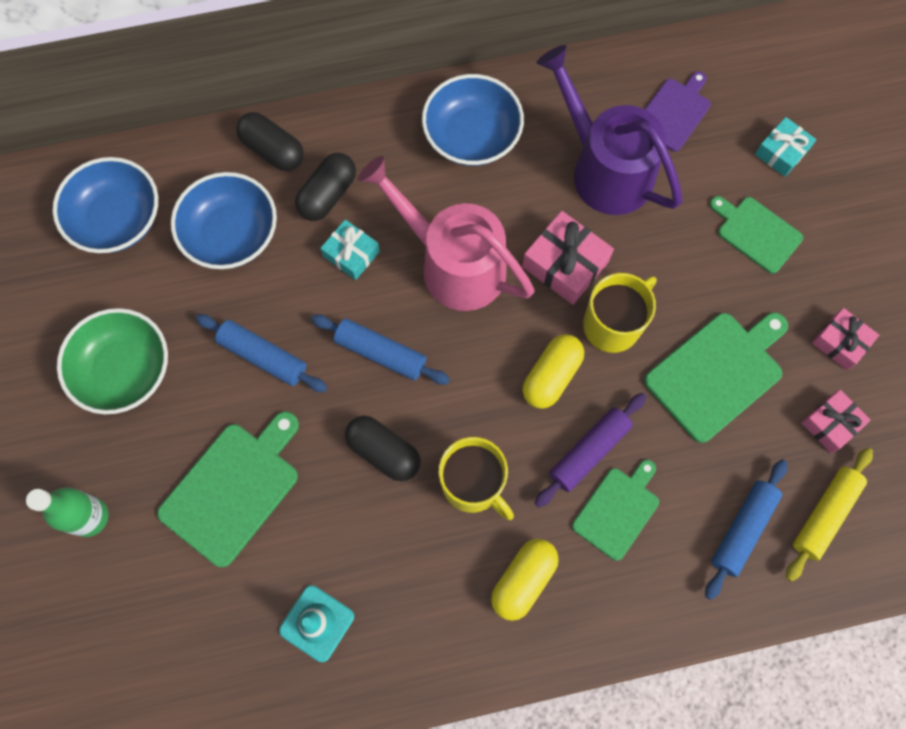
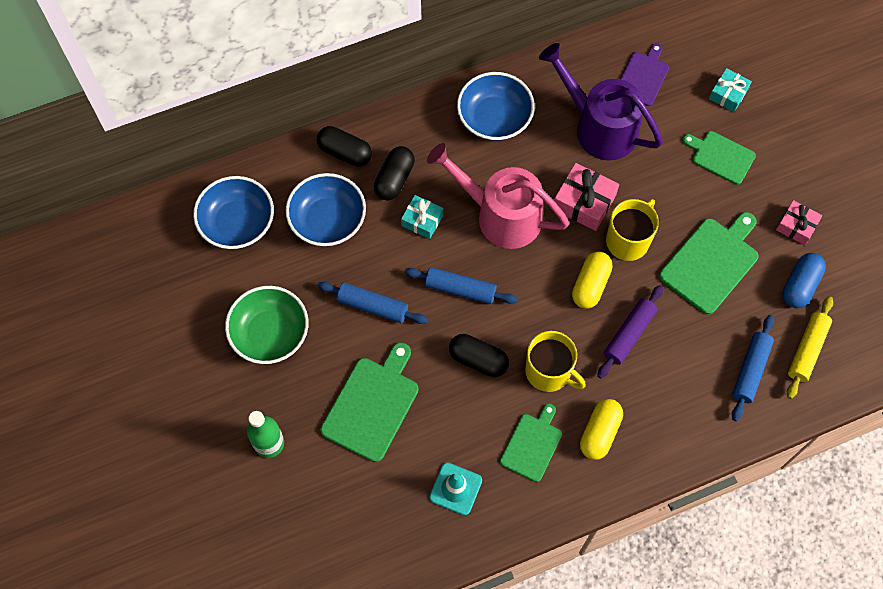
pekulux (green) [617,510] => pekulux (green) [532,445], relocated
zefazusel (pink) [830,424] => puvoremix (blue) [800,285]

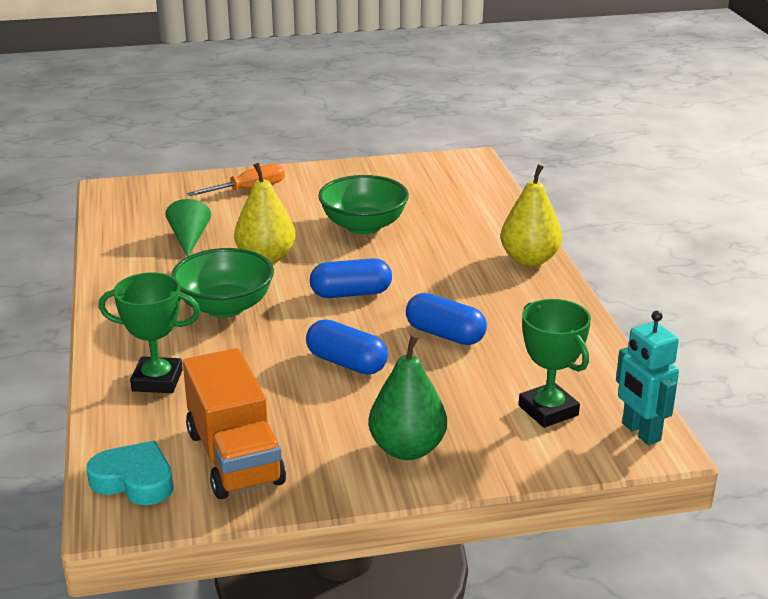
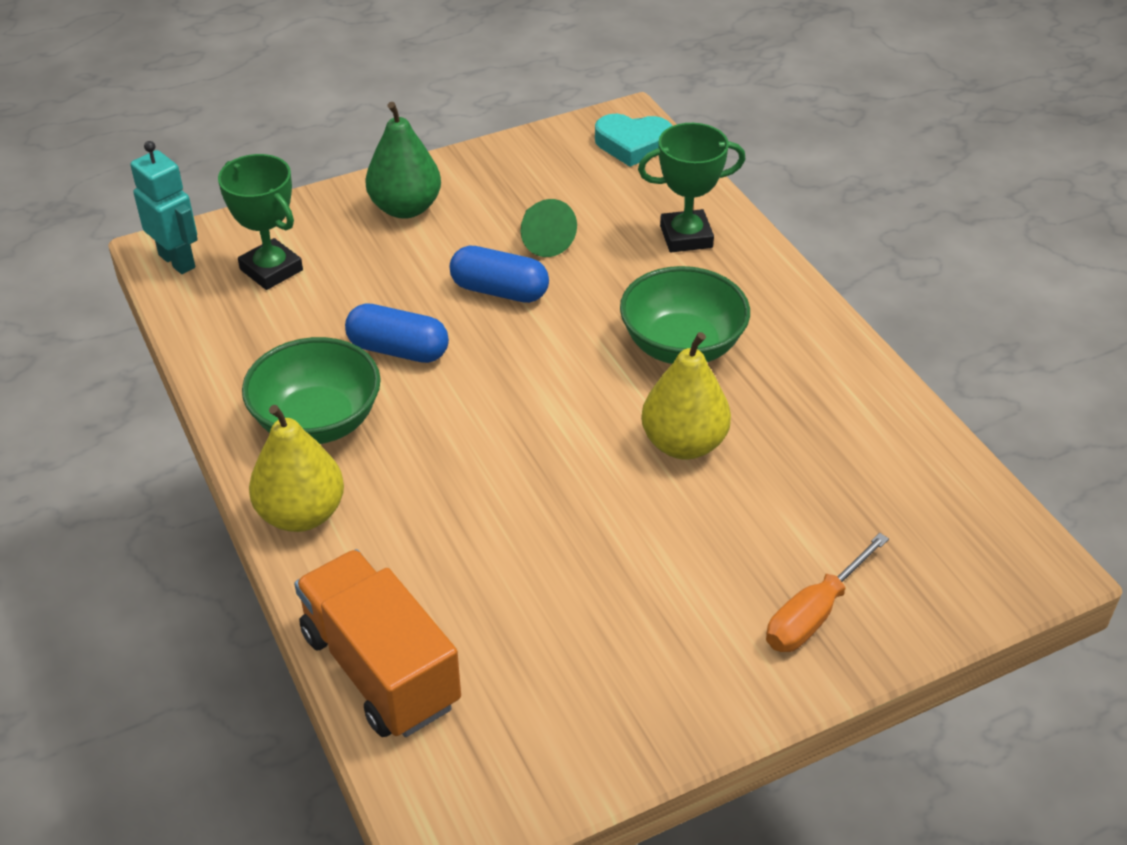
puvoremix (blue) [351,293] => nothing
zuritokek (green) [189,239] => zuritokek (green) [543,239], relocated
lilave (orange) [234,458] => lilave (orange) [380,669], relocated
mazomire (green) [363,226] => mazomire (green) [317,421], relocated

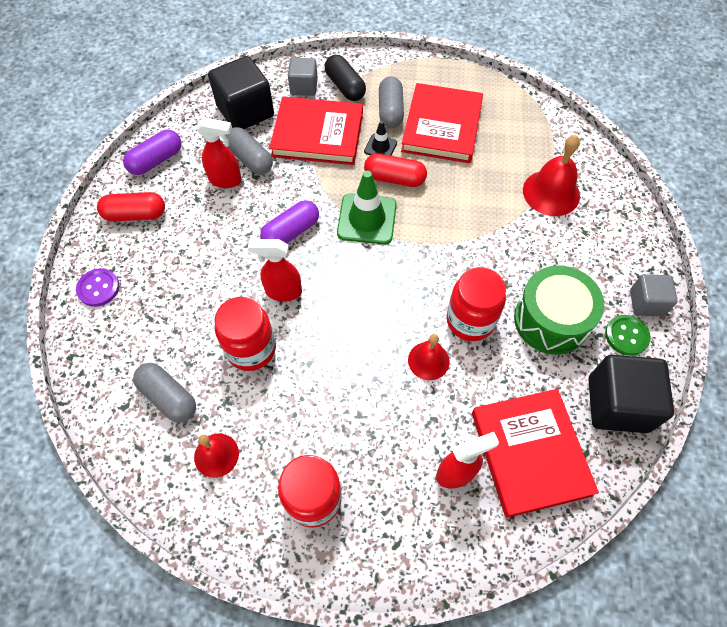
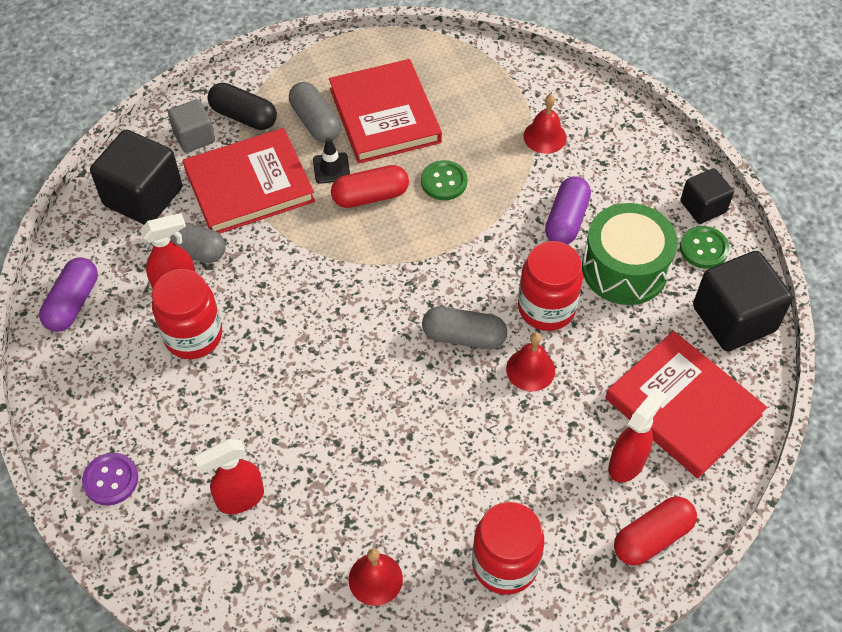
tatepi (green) [367,219] => nothing
nothing => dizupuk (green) [444,182]
puvoremix (red) [135,214] => puvoremix (red) [652,537], relocated
puvoremix (grey) [168,397] => puvoremix (grey) [464,336], relocated
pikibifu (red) [251,349] => pikibifu (red) [193,336], relocated
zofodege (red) [283,291] => zofodege (red) [239,498], relocated
puvoremix (purple) [291,232] => puvoremix (purple) [566,220], relocated
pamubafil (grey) [646,303] => pamubafil (black) [703,207]
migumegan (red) [551,192] => migumegan (red) [545,137], x0.63

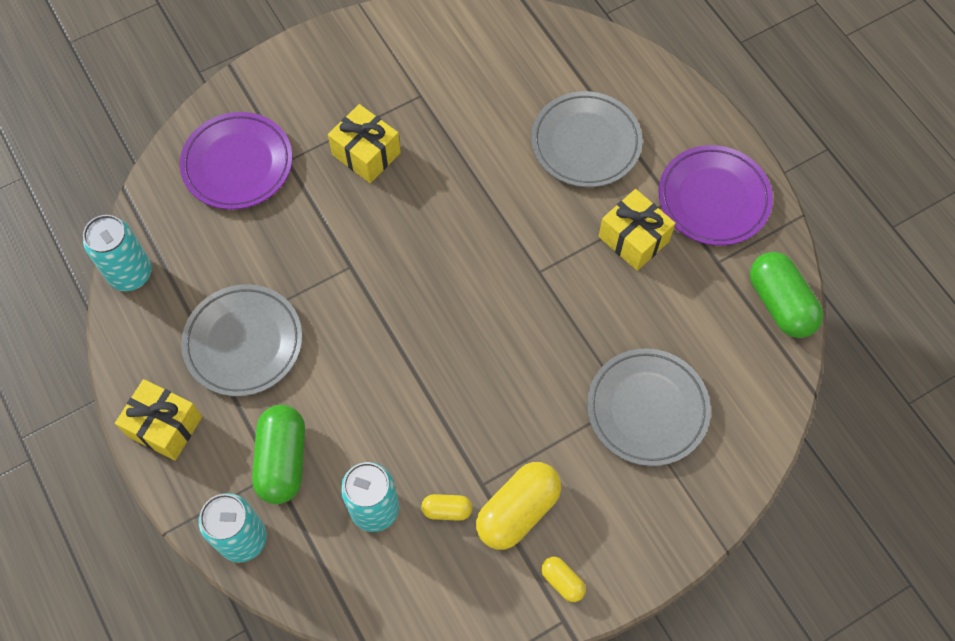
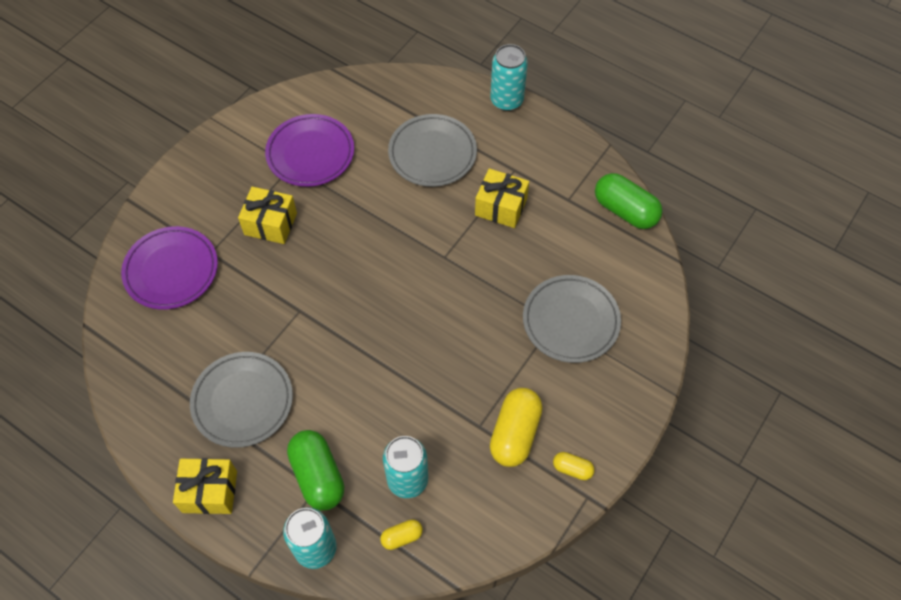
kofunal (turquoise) [130,273] => kofunal (turquoise) [506,100], relocated
puvoremix (yellow) [447,510] => puvoremix (yellow) [402,537], relocated
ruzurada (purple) [713,199] => ruzurada (purple) [310,154], relocated

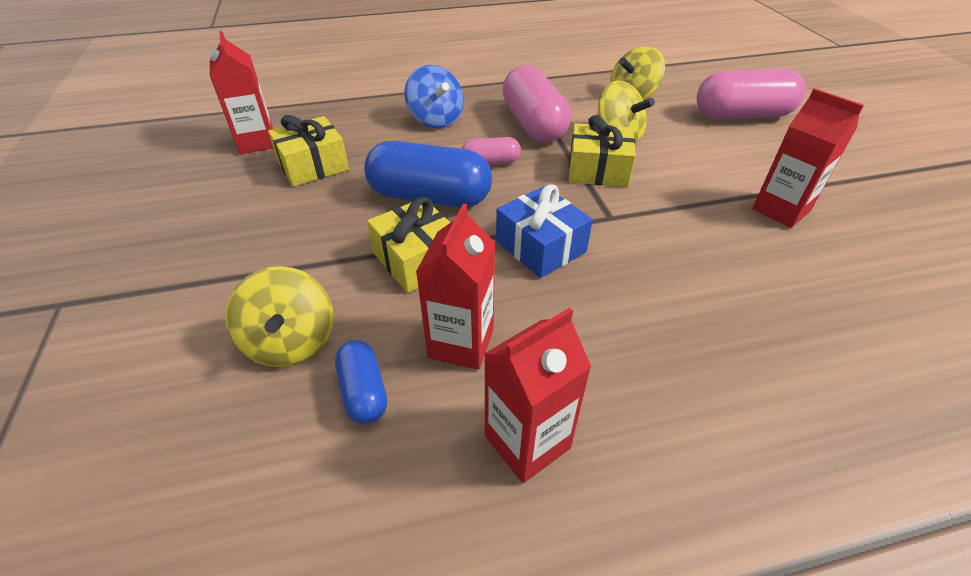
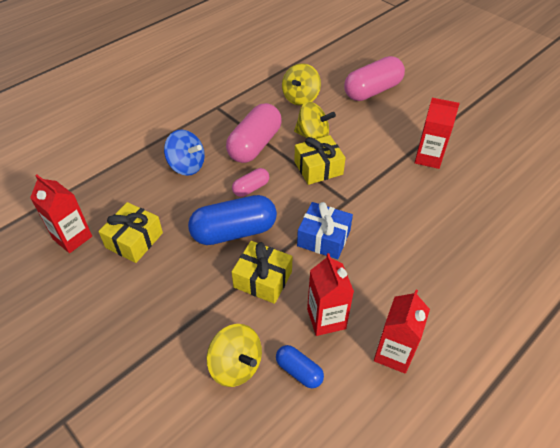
puvoremix (pink) [533,124] => puvoremix (pink) [255,145], 75 degrees clockwise

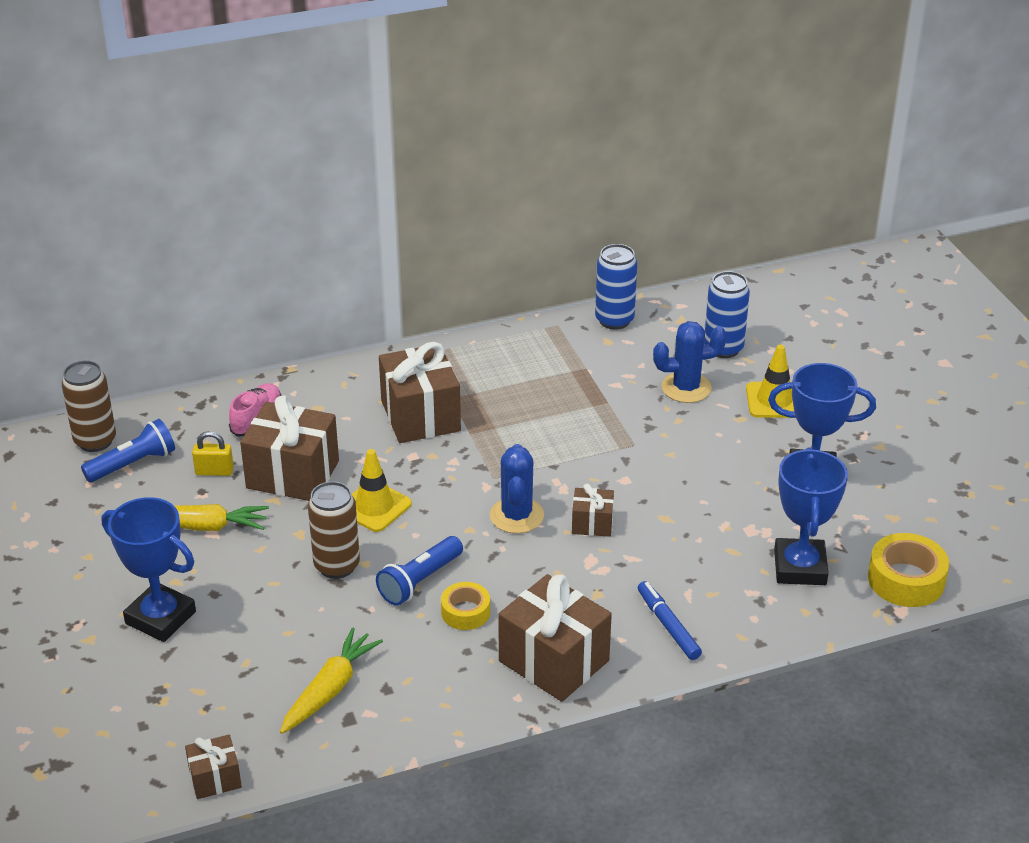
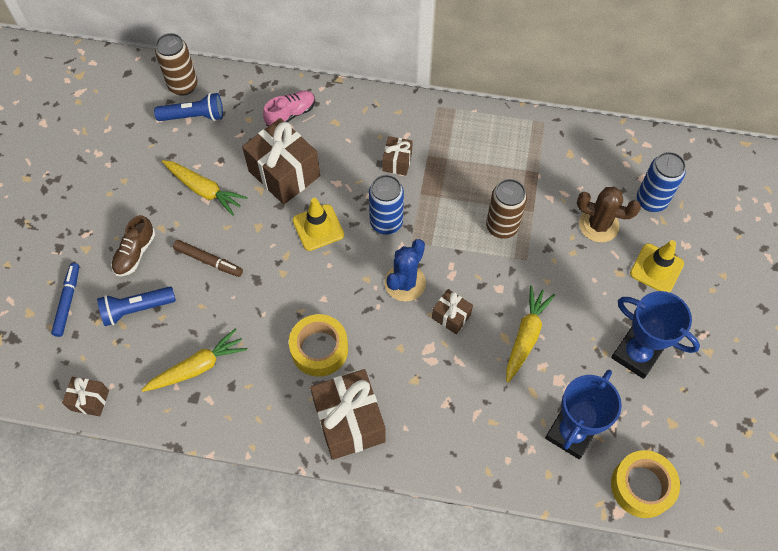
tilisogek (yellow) [214,471] => nothing
nothing => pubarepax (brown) [208,261]
nothing => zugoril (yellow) [526,336]
kofunal (brown) [337,566] => kofunal (brown) [502,227], relocated
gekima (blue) [420,581] => gekima (blue) [136,309], relocated
kofunal (blue) [614,320] => kofunal (blue) [386,223], relocated
pubarepax (blue) [668,625] => pubarepax (blue) [68,302], relocated
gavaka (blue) [160,617] => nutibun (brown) [135,253]
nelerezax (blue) [686,388] => nelerezax (brown) [598,225]
zefazusel (brown) [420,416] => zefazusel (brown) [397,162], x0.51
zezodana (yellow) [465,612] => zezodana (yellow) [319,349], x1.58

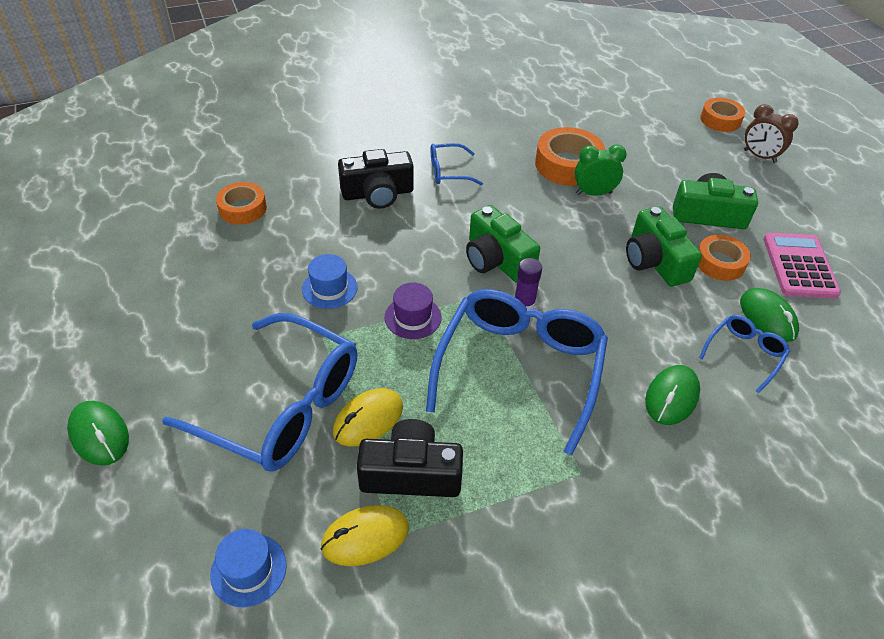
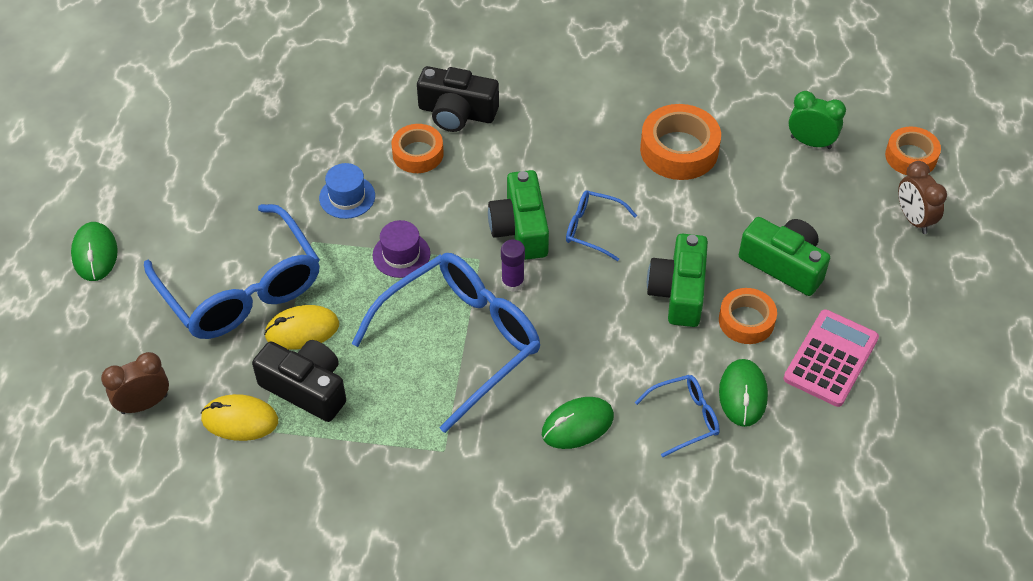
zezodana (orange) [242,209] => zezodana (orange) [418,154], relocated
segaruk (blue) [448,171] => segaruk (blue) [592,229], relocated
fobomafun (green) [593,193] => fobomafun (green) [810,142], relocated
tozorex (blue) [248,570] => fobomafun (brown) [144,404]

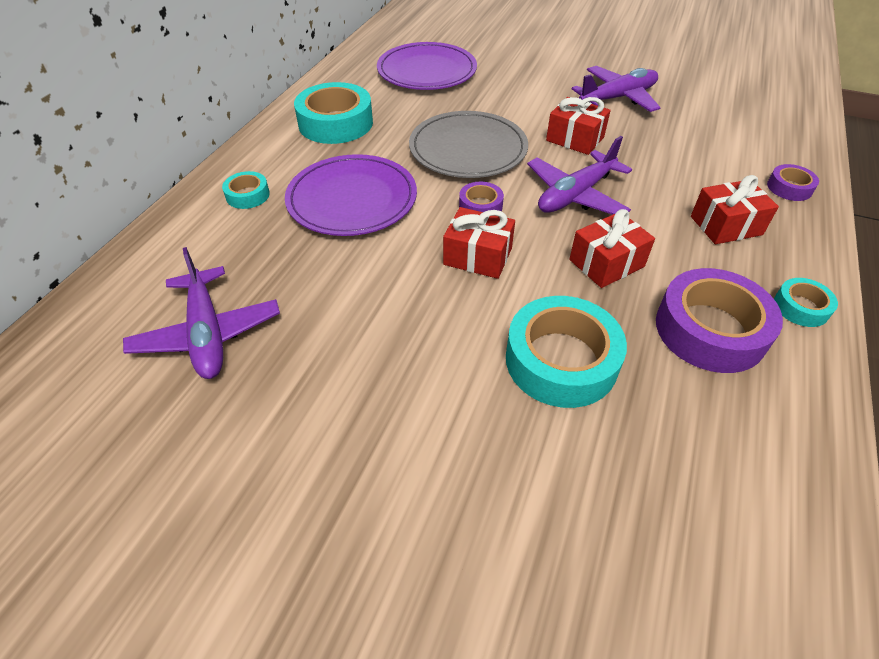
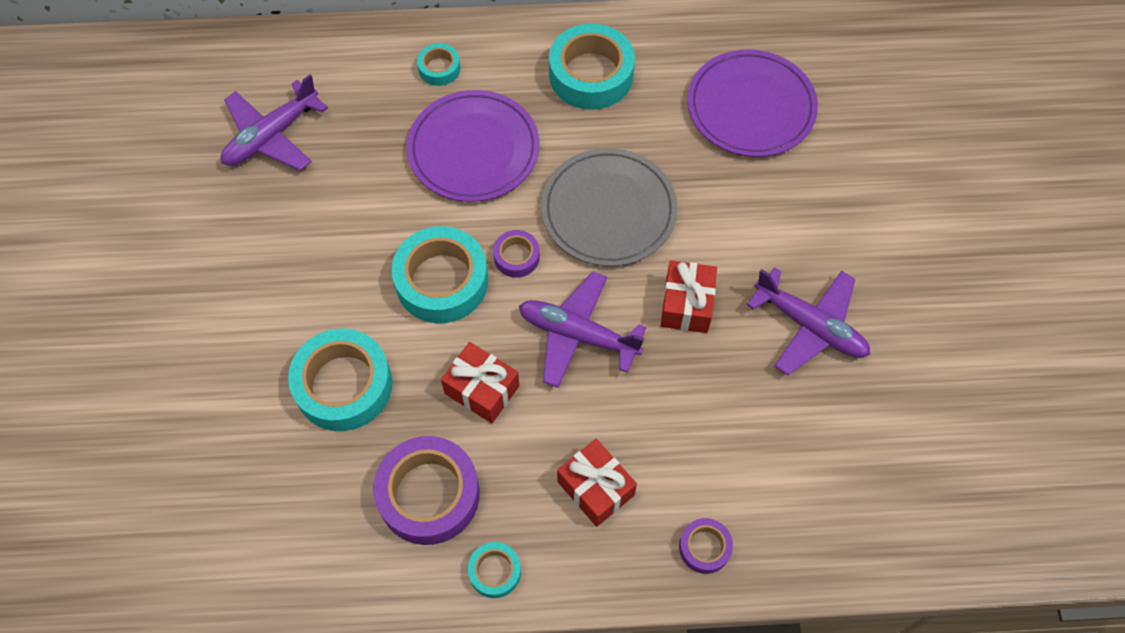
zefazusel (red) [477,256] => zezodana (turquoise) [441,281]

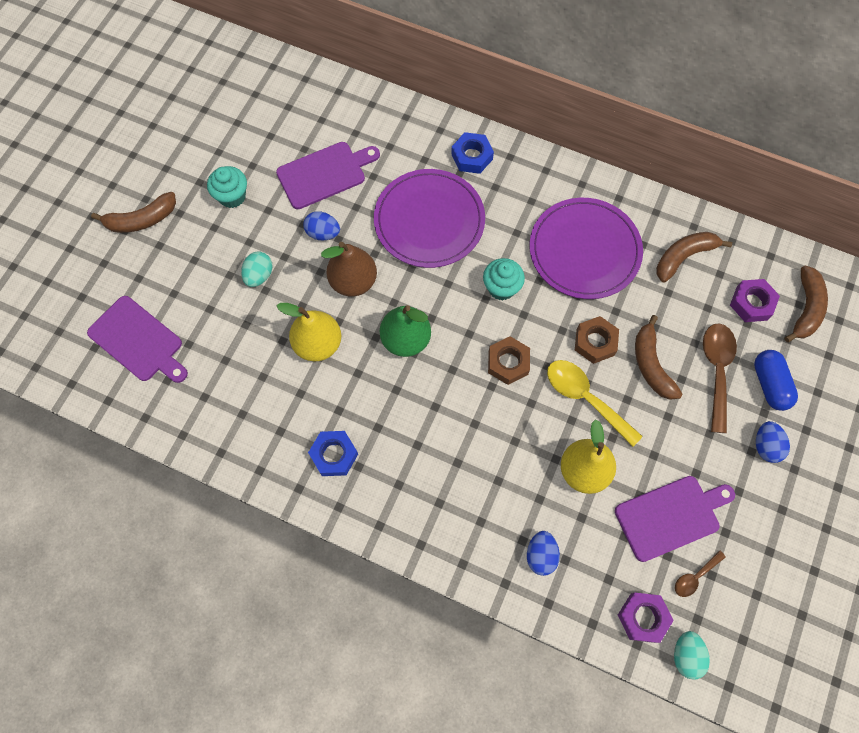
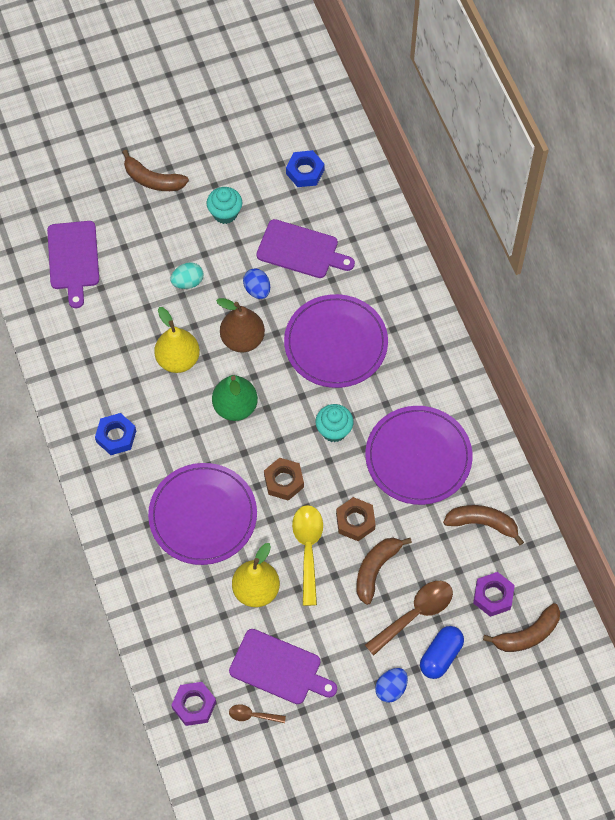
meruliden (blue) [541,555] => nothing
meruliden (turquoise) [686,655] => nothing
nothing => ruzurada (purple) [203,515]
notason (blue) [472,156] => notason (blue) [305,172], relocated

